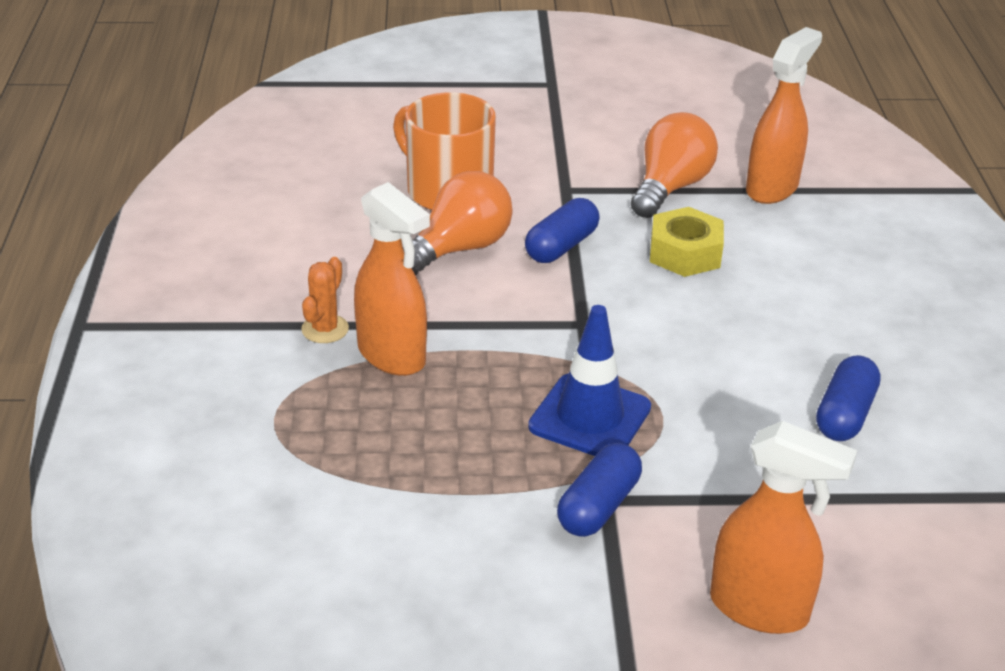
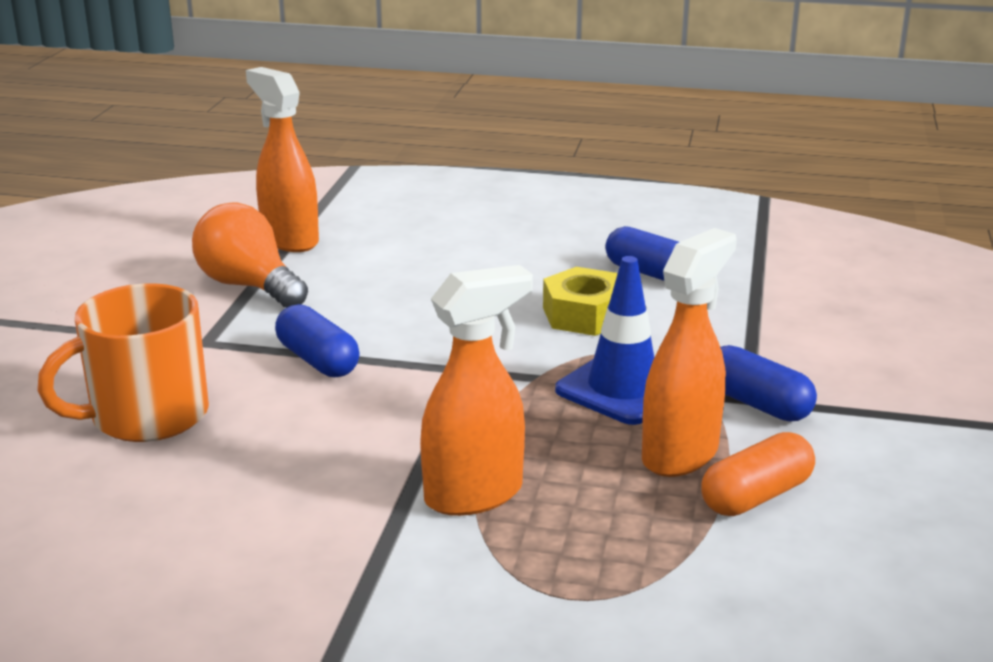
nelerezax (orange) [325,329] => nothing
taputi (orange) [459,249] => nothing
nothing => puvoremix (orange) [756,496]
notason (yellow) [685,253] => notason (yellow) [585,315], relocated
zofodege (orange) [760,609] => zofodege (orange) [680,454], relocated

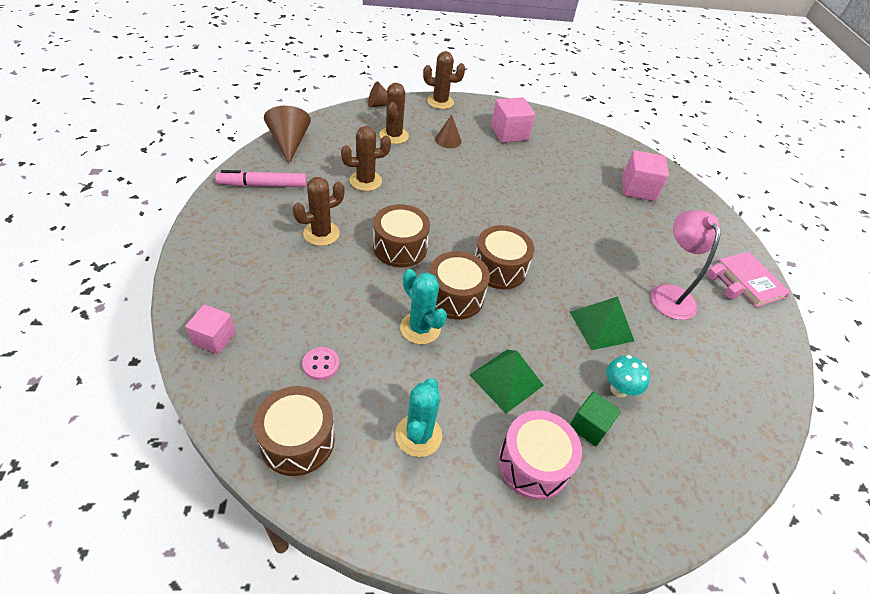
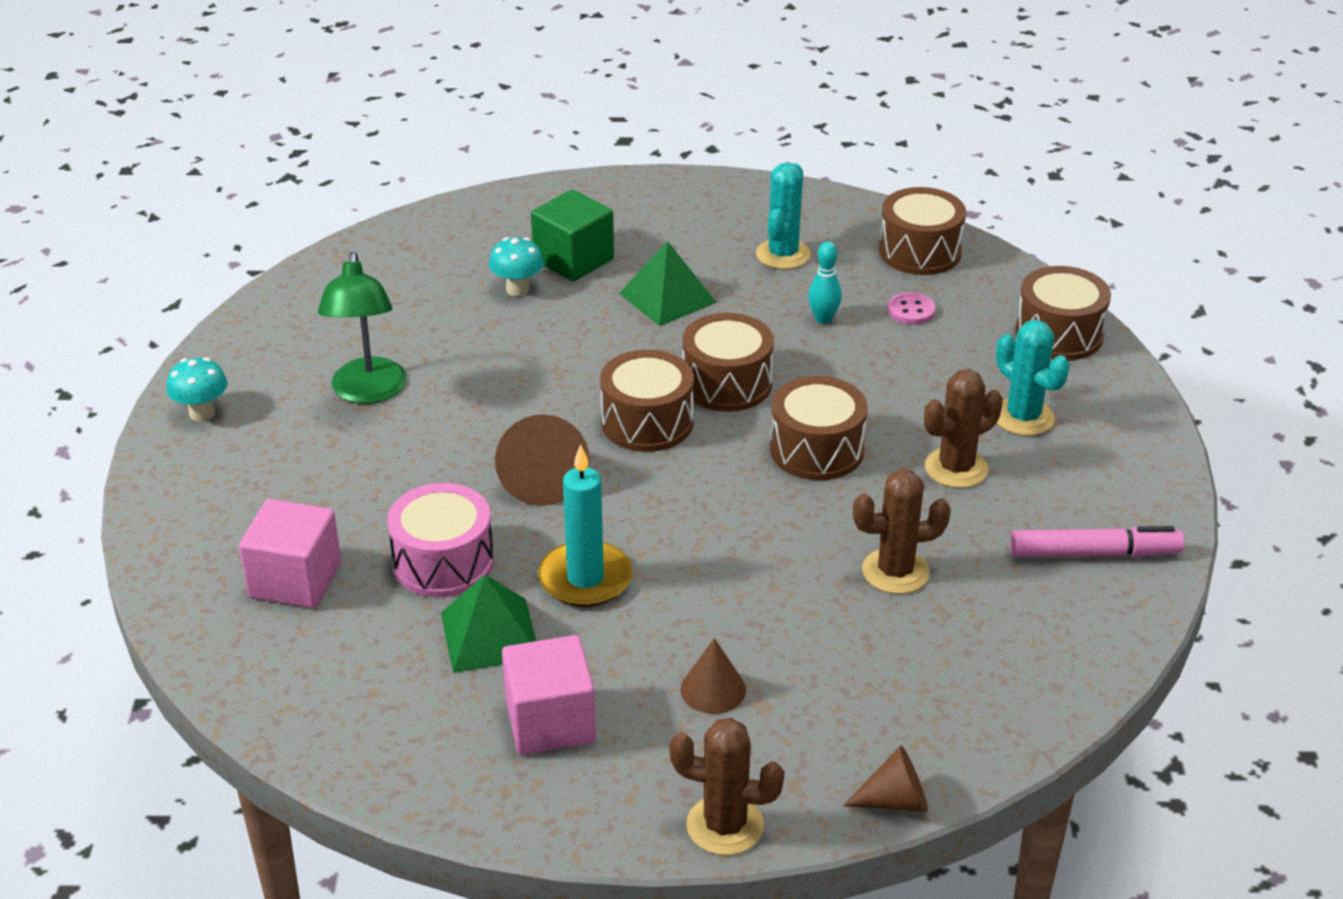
nelerezax (brown) [394,136] => nothing
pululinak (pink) [720,287] => nothing
nothing => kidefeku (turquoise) [585,578]
nothing => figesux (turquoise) [823,319]
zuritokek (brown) [289,143] => zuritokek (brown) [543,478], relocated
nelerezax (turquoise) [420,328] => nelerezax (turquoise) [1023,417], relocated
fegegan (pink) [533,464] => fegegan (pink) [443,562], relocated
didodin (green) [601,326] => didodin (green) [490,635], relocated
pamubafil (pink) [214,338] => fegegan (brown) [1059,334]
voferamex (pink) [750,281] => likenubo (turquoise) [202,413]
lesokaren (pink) [669,294] => lesokaren (green) [368,392]
pamubafil (green) [589,426] => pamubafil (green) [573,260], x1.51

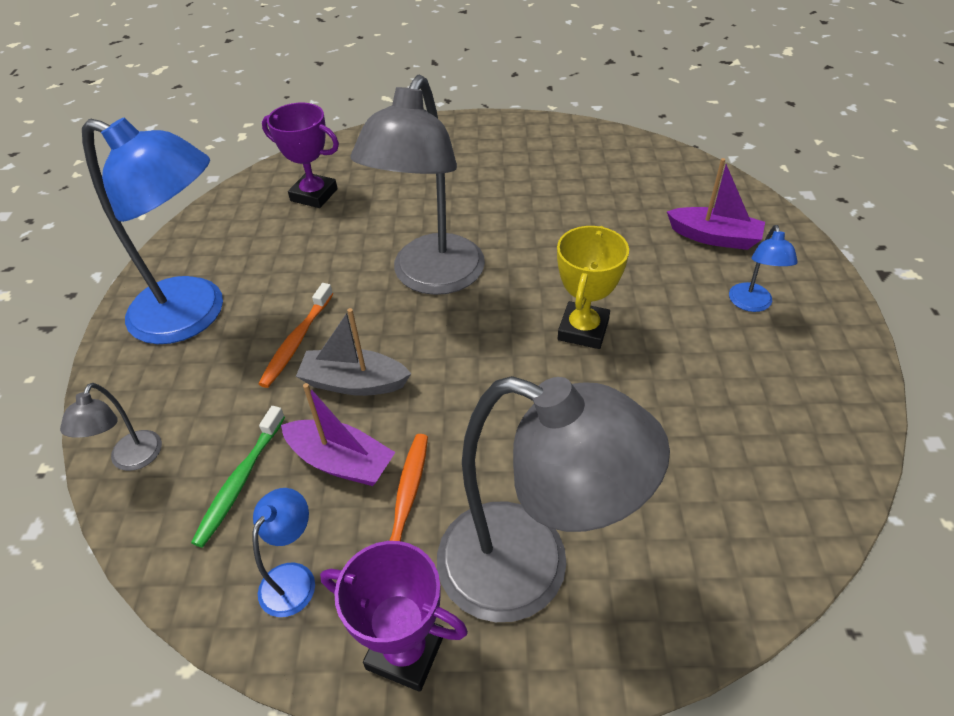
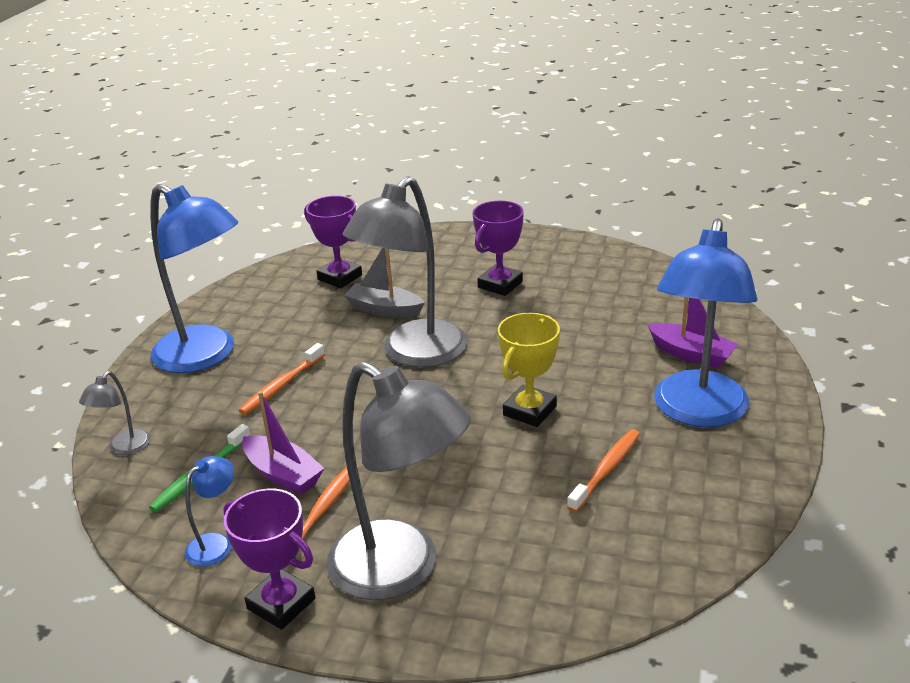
nothing => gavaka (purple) [500,284]
nothing => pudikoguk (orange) [606,470]
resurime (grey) [354,383] => resurime (grey) [384,310], relocated
lesokaren (blue) [751,304] => lesokaren (blue) [697,412], x2.31

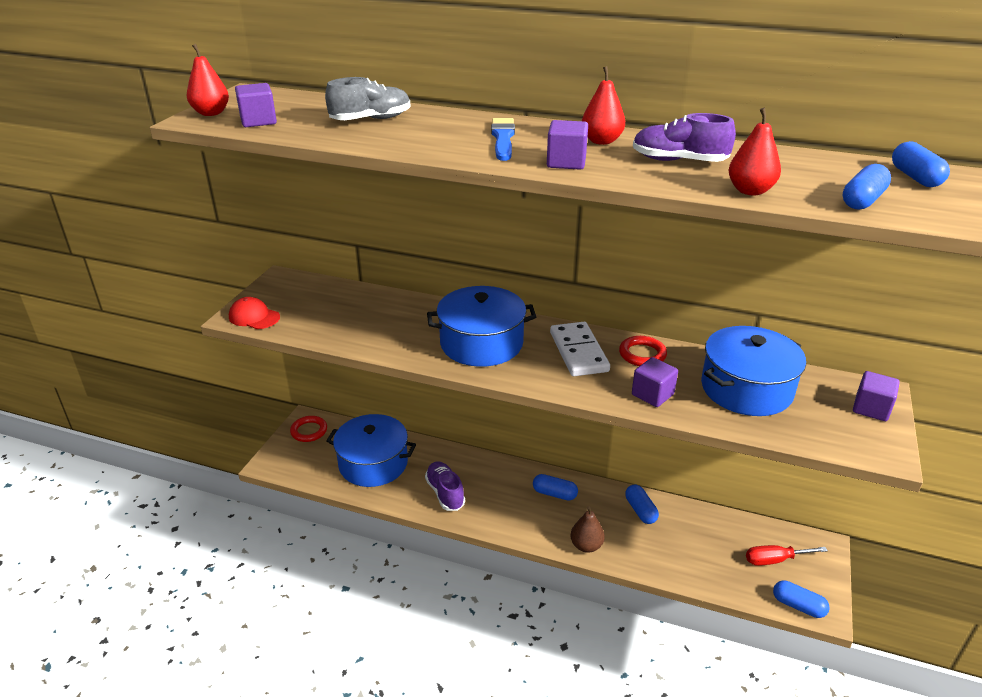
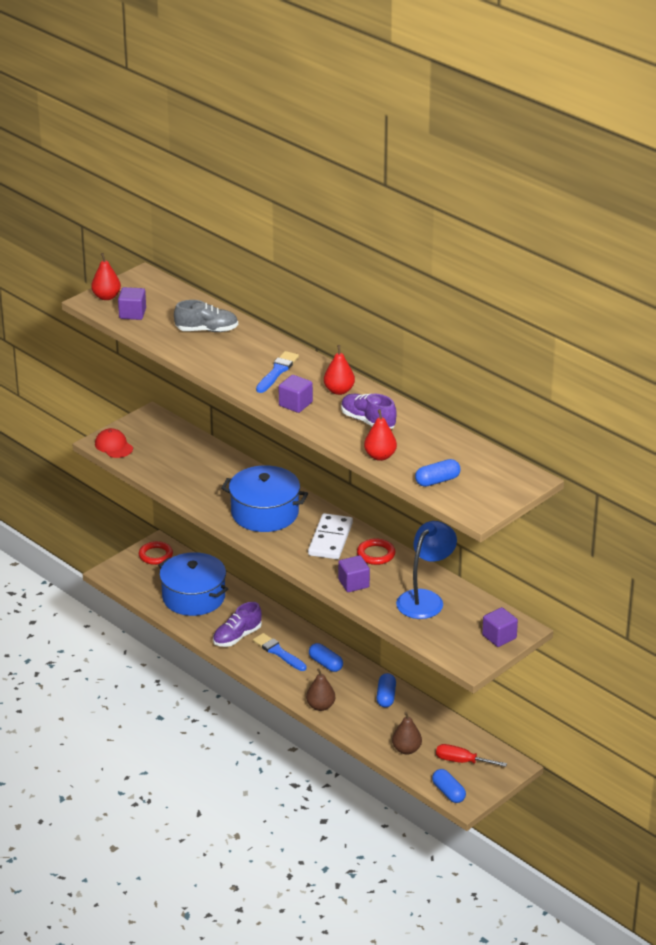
puvoremix (blue) [915,177] => nothing
nothing => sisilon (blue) [278,652]
nothing => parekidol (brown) [406,749]
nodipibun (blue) [746,389] => lesokaren (blue) [425,599]
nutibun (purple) [445,493] => nutibun (purple) [237,637], 135 degrees counterclockwise

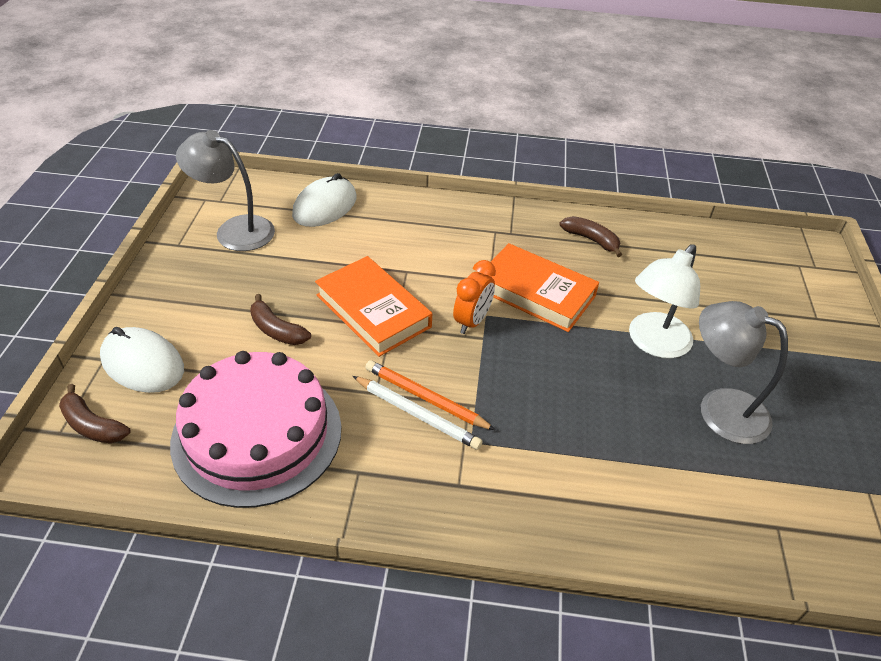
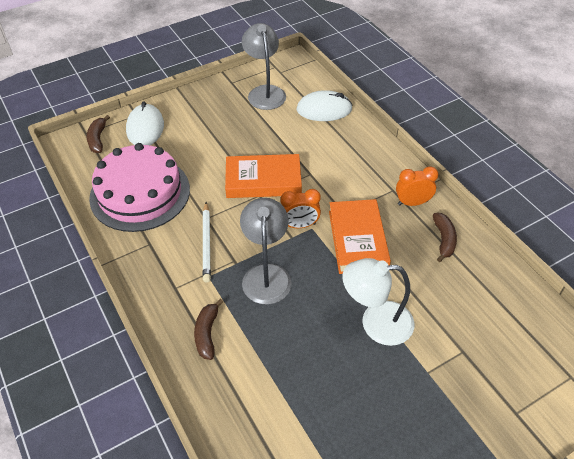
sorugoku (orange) [425,398] => nothing
nothing => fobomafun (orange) [412,203]
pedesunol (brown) [276,330] => pedesunol (brown) [207,333], relocated
lesokaren (grey) [720,408] => lesokaren (grey) [266,274], relocated
voferamex (orange) [373,311] => voferamex (orange) [263,180], 75 degrees clockwise

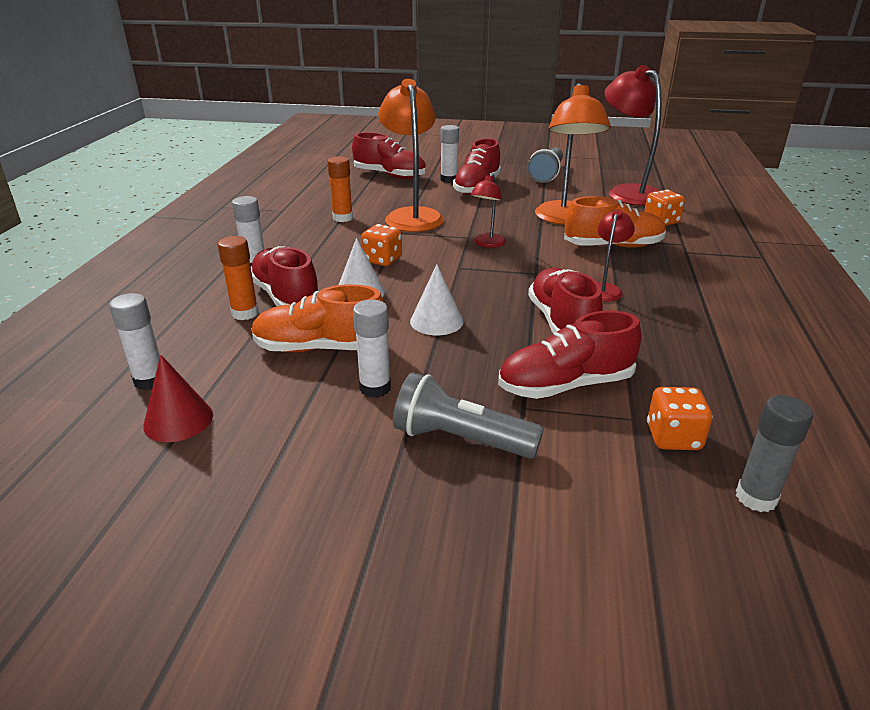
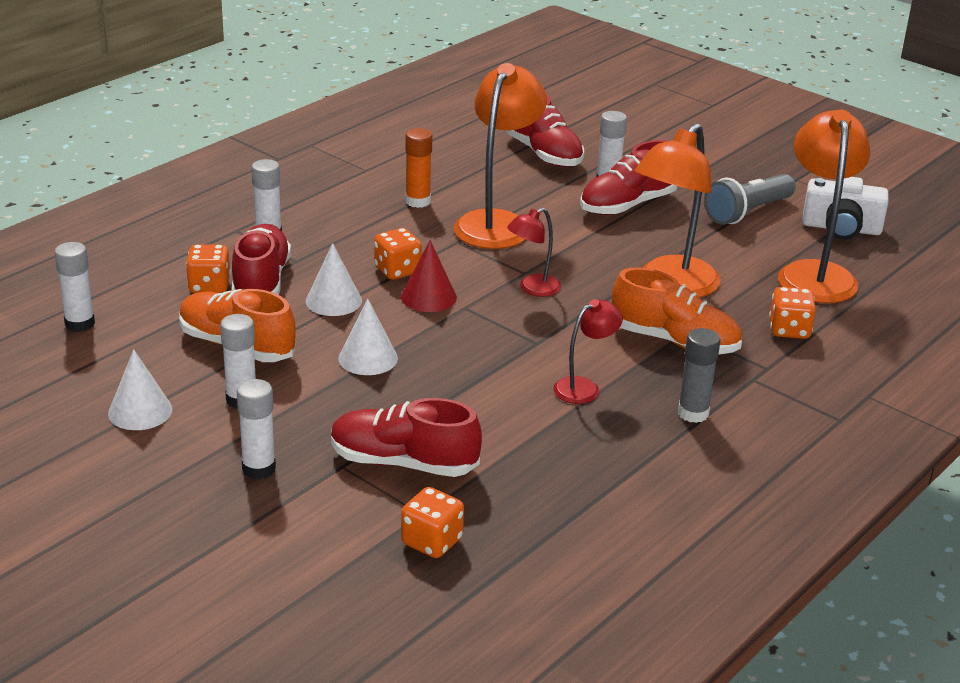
nutibun (red) [562,322] => nothing
nothing => zuritokek (white) [140,411]
nothing => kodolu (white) [841,228]
zuritokek (red) [178,420] => zuritokek (red) [428,297], relocated
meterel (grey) [756,498] => meterel (grey) [693,413], relocated
meterel (orange) [245,313] => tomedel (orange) [209,286]
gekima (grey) [461,439] => meterel (white) [259,469]
lesokaren (red) [627,192] => lesokaren (orange) [815,273]

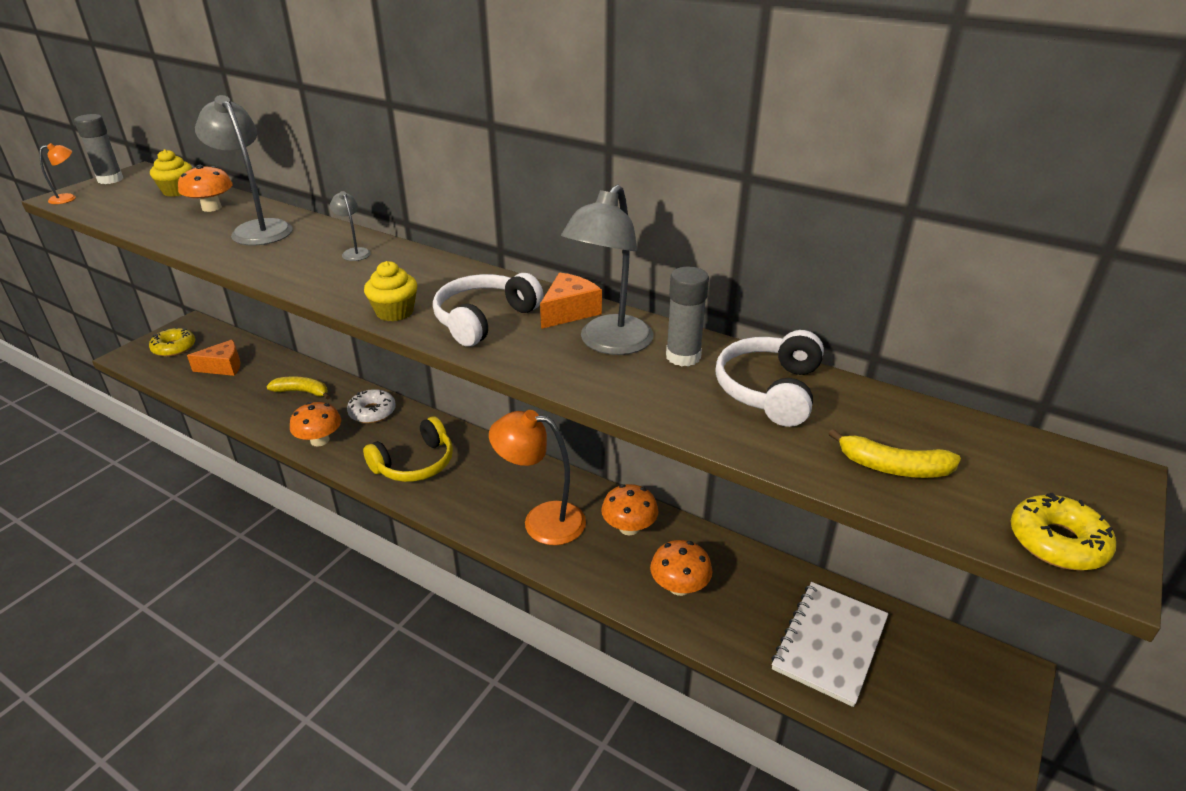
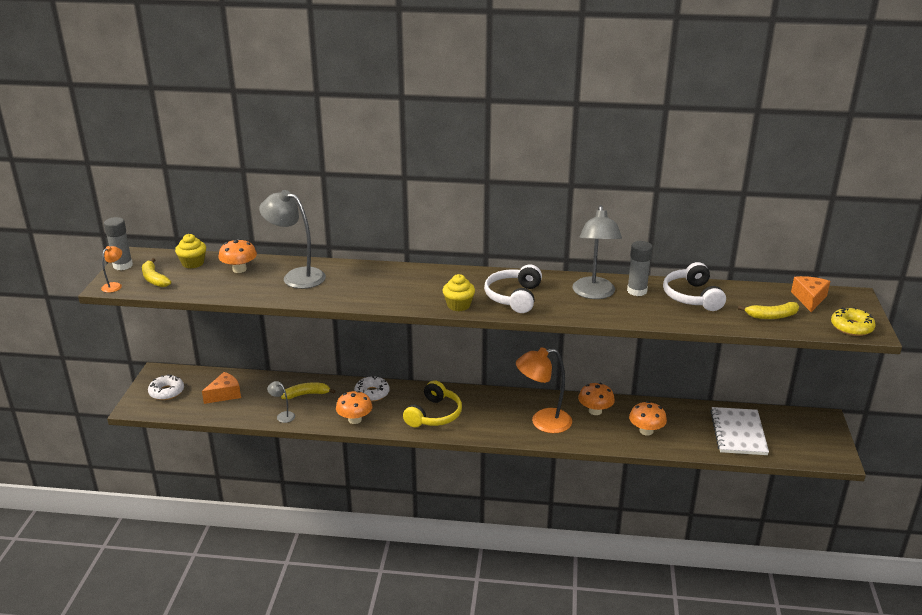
nothing => pedesunol (yellow) [154,279]
lesokaren (grey) [354,252] => lesokaren (grey) [283,415], relocated
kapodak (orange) [569,312] => kapodak (orange) [809,299], relocated
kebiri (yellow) [174,348] => kebiri (white) [166,392]

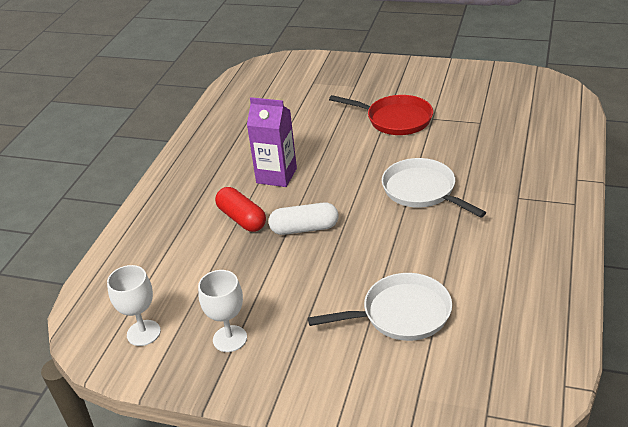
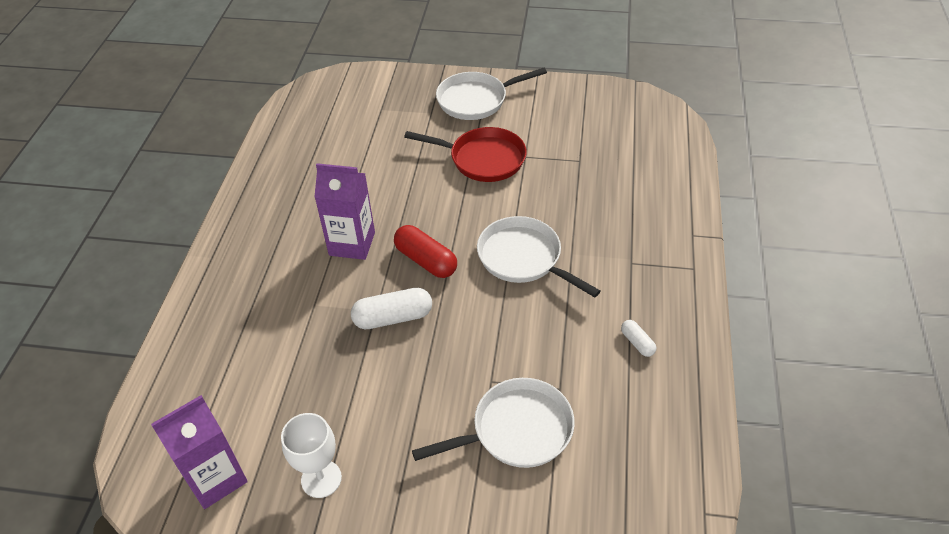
nothing => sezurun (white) [476,100]
nothing => puvoremix (white) [637,343]
puvoremix (red) [242,219] => puvoremix (red) [426,260], relocated
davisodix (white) [143,333] => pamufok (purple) [216,478]

